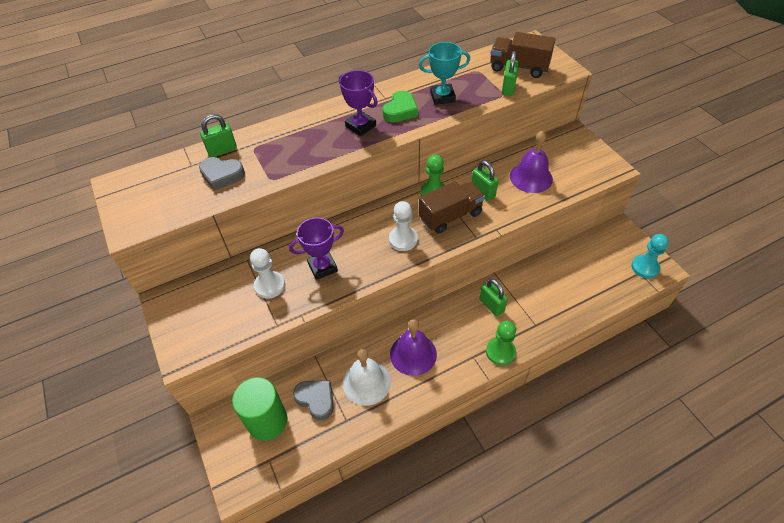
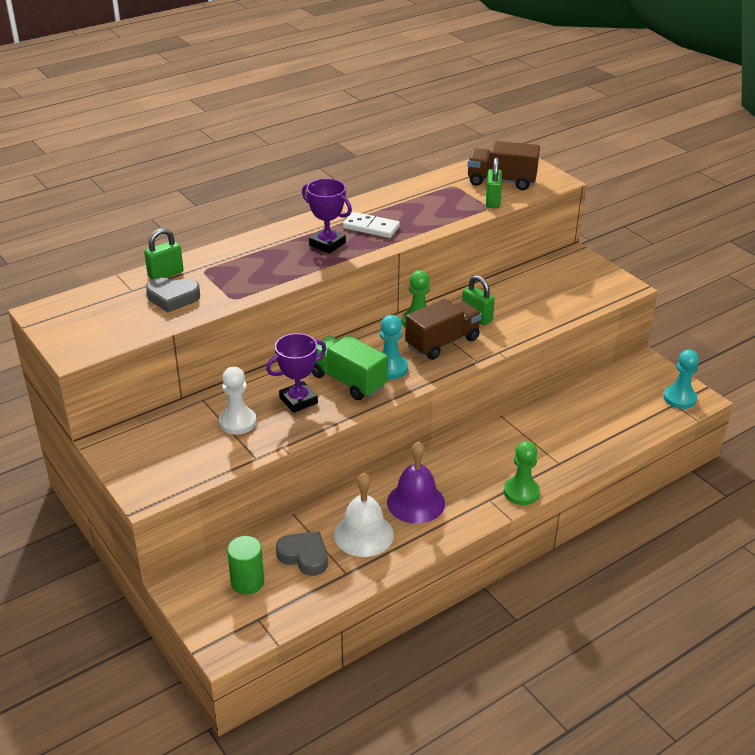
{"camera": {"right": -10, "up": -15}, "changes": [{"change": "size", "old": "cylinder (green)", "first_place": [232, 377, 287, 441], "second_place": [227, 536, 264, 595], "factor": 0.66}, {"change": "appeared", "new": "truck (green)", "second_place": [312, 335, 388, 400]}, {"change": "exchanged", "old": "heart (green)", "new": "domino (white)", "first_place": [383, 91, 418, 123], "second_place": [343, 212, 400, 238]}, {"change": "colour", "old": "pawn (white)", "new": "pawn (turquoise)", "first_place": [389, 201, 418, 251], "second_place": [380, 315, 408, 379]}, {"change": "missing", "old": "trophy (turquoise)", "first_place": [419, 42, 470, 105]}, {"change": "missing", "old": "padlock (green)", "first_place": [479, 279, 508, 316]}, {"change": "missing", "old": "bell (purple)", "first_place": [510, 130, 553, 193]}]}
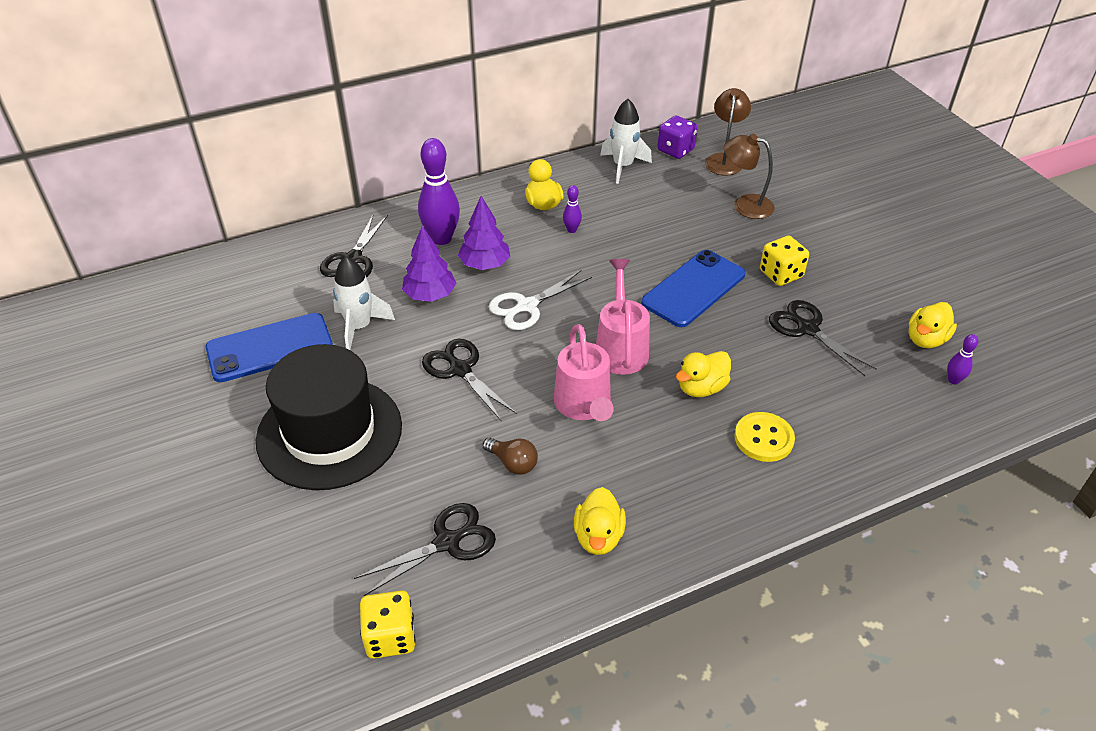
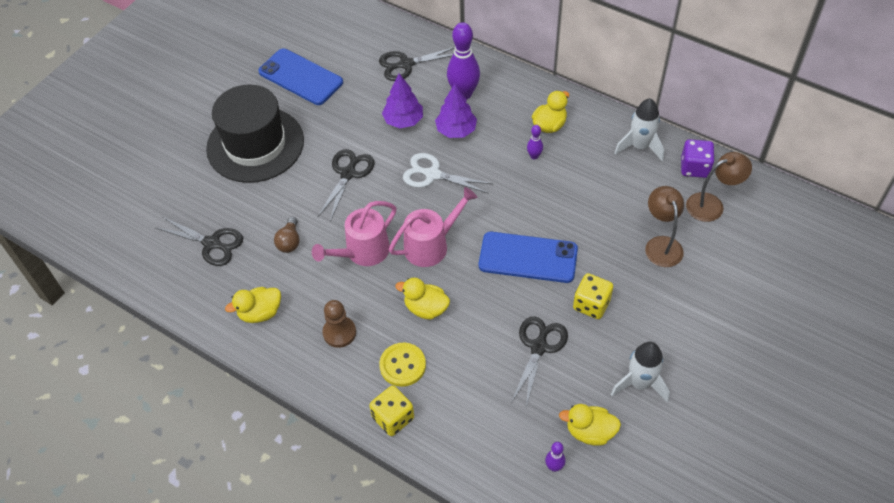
{"camera": {"right": 60, "up": 10}, "changes": [{"change": "appeared", "new": "pawn (brown)", "second_place": [322, 300, 356, 348]}, {"change": "relocated", "old": "dice (yellow)", "first_place": [360, 590, 416, 659], "second_place": [369, 386, 414, 436]}, {"change": "relocated", "old": "rocket (white)", "first_place": [333, 256, 395, 350], "second_place": [611, 342, 670, 402]}]}
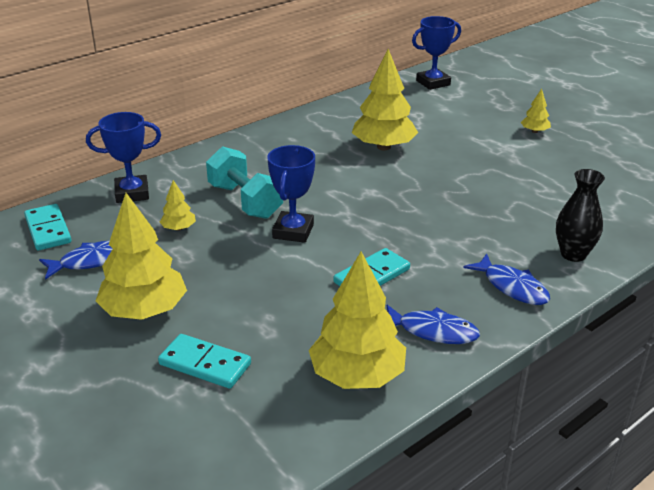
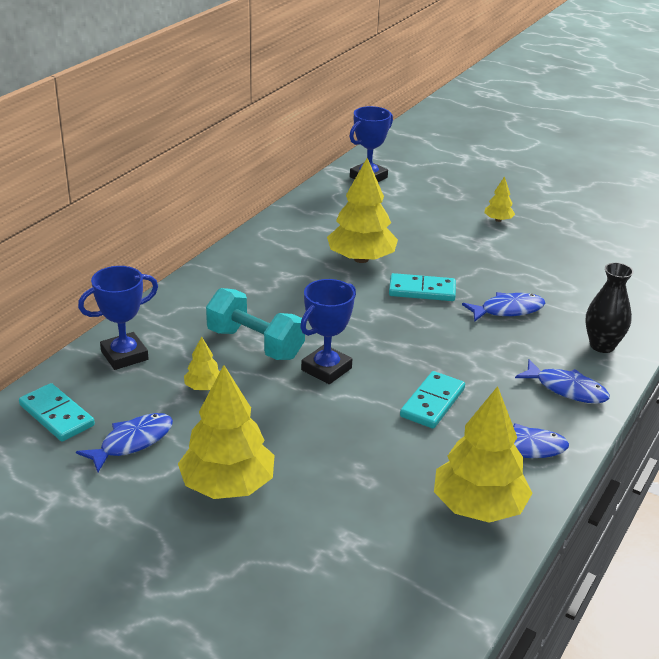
{"camera": {"right": -20, "up": 0}, "changes": [{"change": "spun", "old": "trophy (blue)", "first_place": [267, 145, 315, 243], "second_place": [300, 279, 356, 384], "degrees": 45}, {"change": "relocated", "old": "domino (turquoise)", "first_place": [158, 334, 251, 389], "second_place": [389, 273, 456, 301]}, {"change": "appeared", "new": "fish (blue)", "second_place": [462, 292, 545, 322]}]}
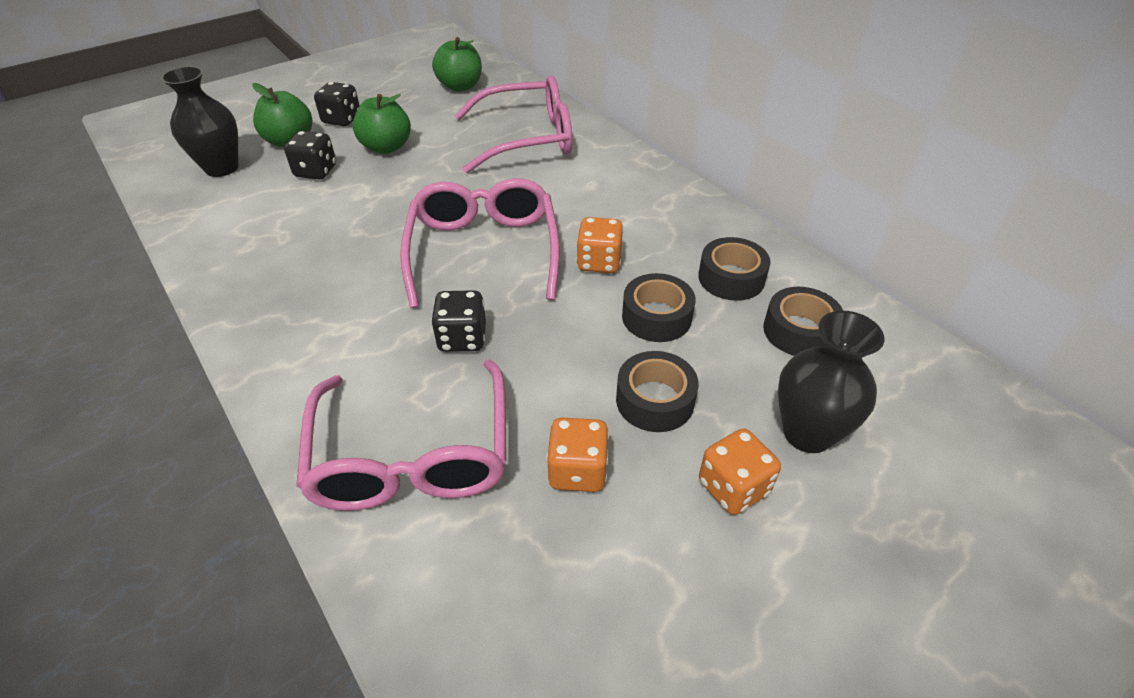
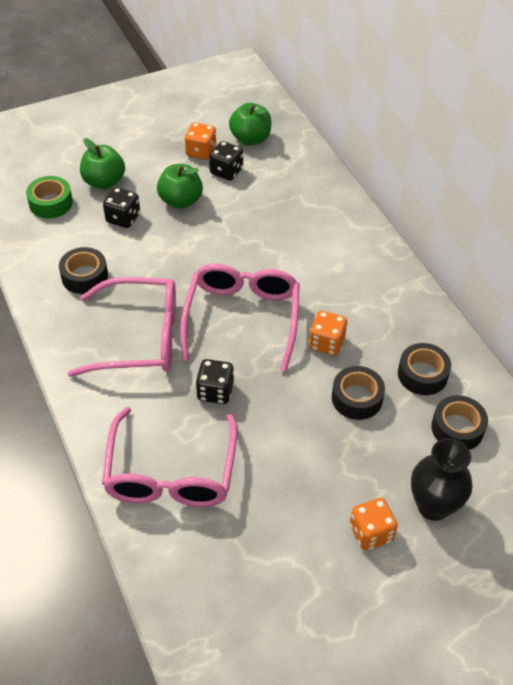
{"camera": {"right": 10, "up": 5}, "changes": [{"change": "exchanged", "old": "vase (black)", "new": "tape (green)", "first_place": [161, 66, 239, 177], "second_place": [26, 176, 73, 218]}, {"change": "relocated", "old": "tape (black)", "first_place": [616, 351, 699, 432], "second_place": [59, 247, 108, 294]}, {"change": "relocated", "old": "glasses (pink)", "first_place": [454, 75, 572, 173], "second_place": [68, 277, 176, 377]}, {"change": "relocated", "old": "dice (orange)", "first_place": [547, 417, 609, 492], "second_place": [184, 123, 217, 160]}, {"change": "relocated", "old": "dice (black)", "first_place": [314, 82, 360, 126], "second_place": [209, 141, 243, 181]}]}
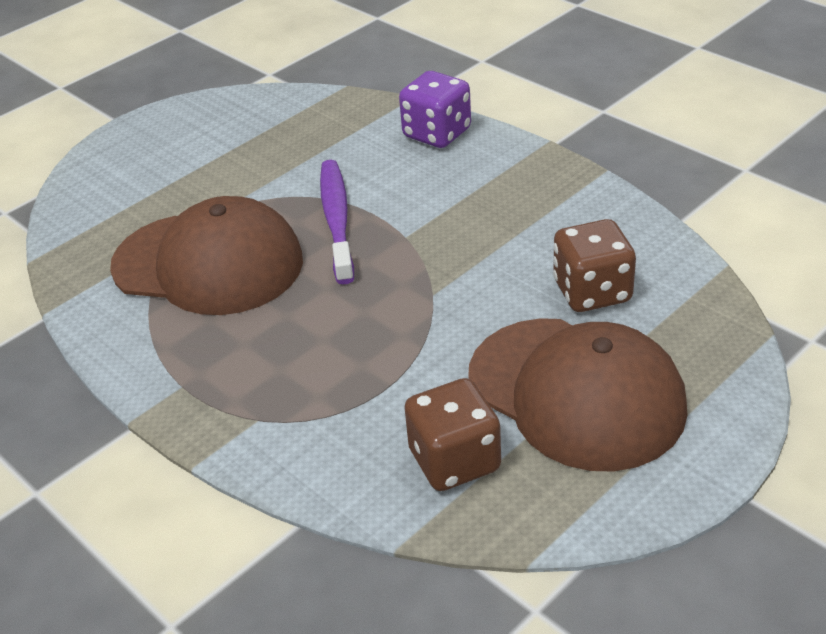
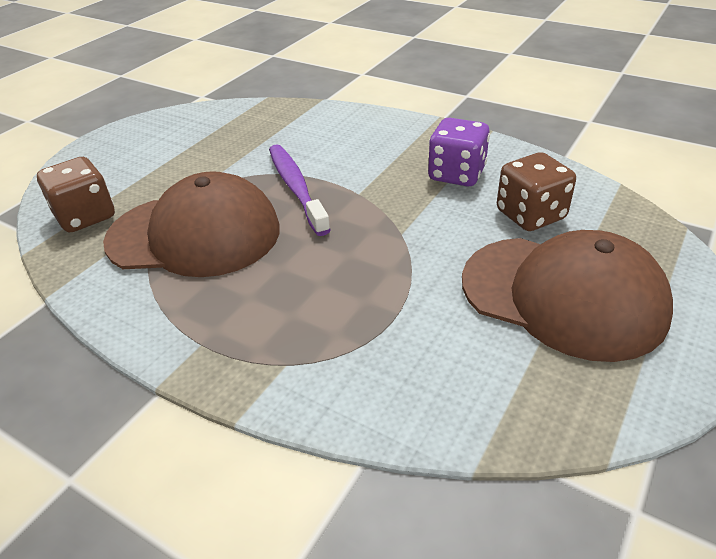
{"camera": {"right": -15, "up": 0}, "changes": [{"change": "relocated", "old": "dice (brown)", "first_place": [404, 378, 501, 491], "second_place": [37, 157, 115, 233]}, {"change": "relocated", "old": "dice (purple)", "first_place": [399, 71, 471, 148], "second_place": [428, 118, 490, 187]}]}
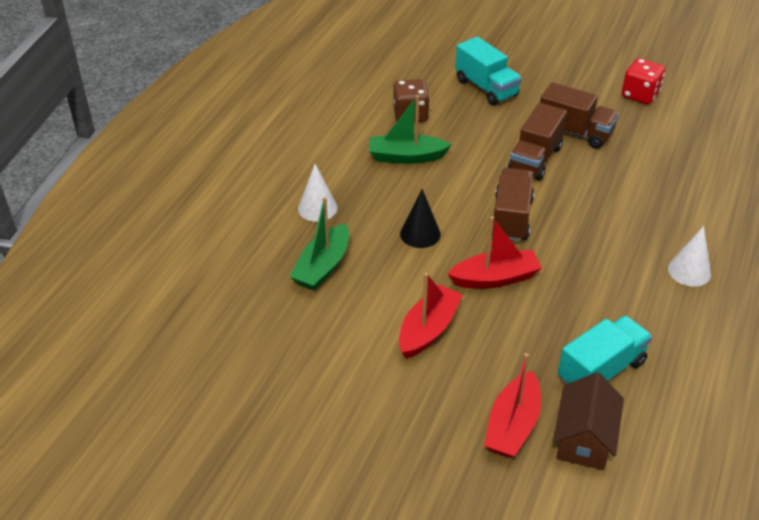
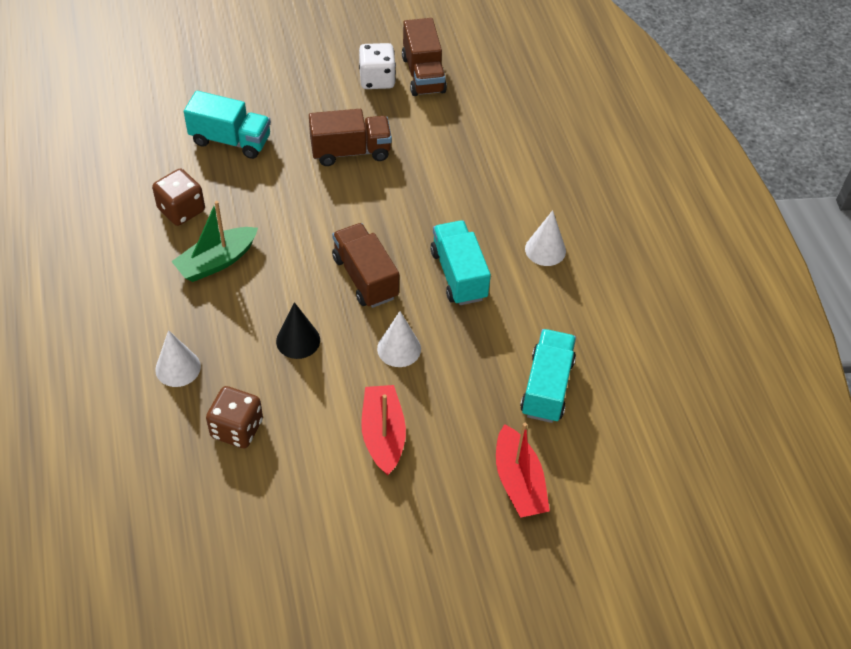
{"camera": {"right": -40, "up": 10}, "changes": [{"change": "exchanged", "old": "boat (green)", "new": "dice (brown)", "first_place": [289, 197, 349, 290], "second_place": [206, 386, 263, 448]}, {"change": "colour", "old": "dice (red)", "new": "dice (white)", "first_place": [622, 58, 665, 104], "second_place": [359, 43, 396, 89]}, {"change": "exchanged", "old": "boat (red)", "new": "cone (white)", "first_place": [447, 216, 542, 289], "second_place": [377, 311, 421, 367]}, {"change": "relocated", "old": "truck (brown)", "first_place": [508, 103, 567, 180], "second_place": [402, 18, 447, 96]}, {"change": "appeared", "new": "truck (turquoise)", "second_place": [430, 220, 491, 305]}, {"change": "missing", "old": "house (brown)", "first_place": [553, 372, 624, 470]}]}
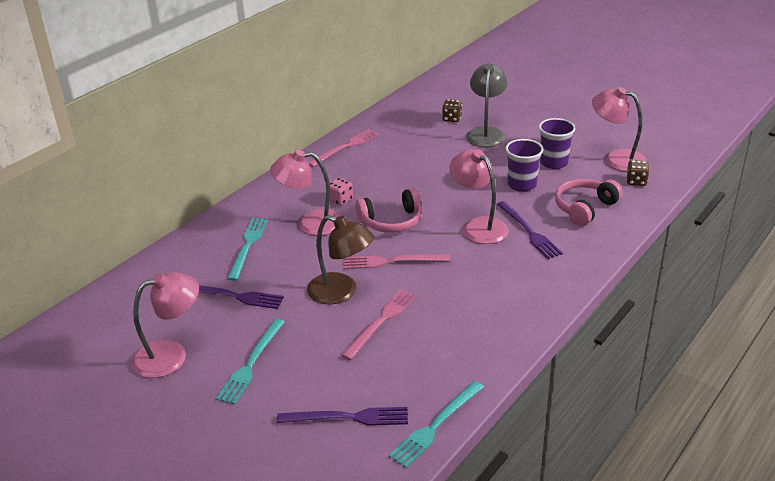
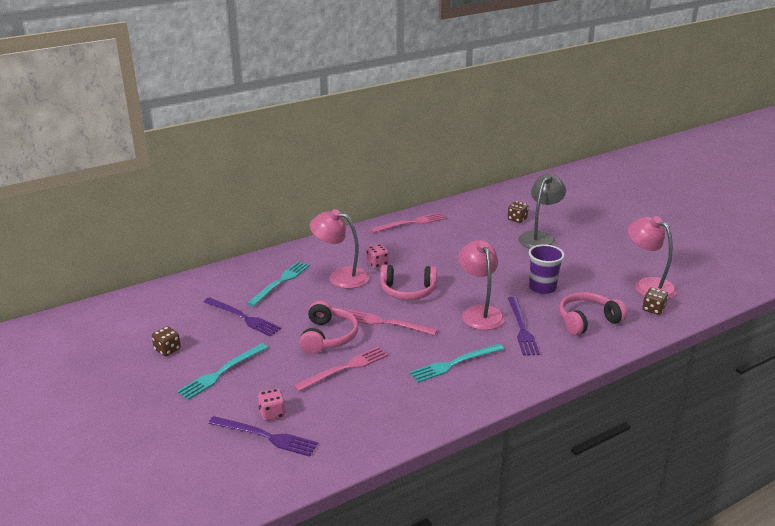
{"camera": {"right": 20, "up": -5}, "changes": [{"change": "exchanged", "old": "lamp (pink)", "new": "dice (brown)", "first_place": [131, 272, 199, 378], "second_place": [152, 326, 181, 356]}, {"change": "appeared", "new": "dice (pink)", "second_place": [258, 388, 286, 421]}, {"change": "exchanged", "old": "lamp (brown)", "new": "headphones (pink)", "first_place": [307, 215, 374, 304], "second_place": [300, 301, 358, 354]}, {"change": "relocated", "old": "fork (turquoise)", "first_place": [389, 381, 484, 468], "second_place": [409, 344, 504, 383]}, {"change": "missing", "old": "cup (purple)", "first_place": [539, 118, 576, 169]}]}
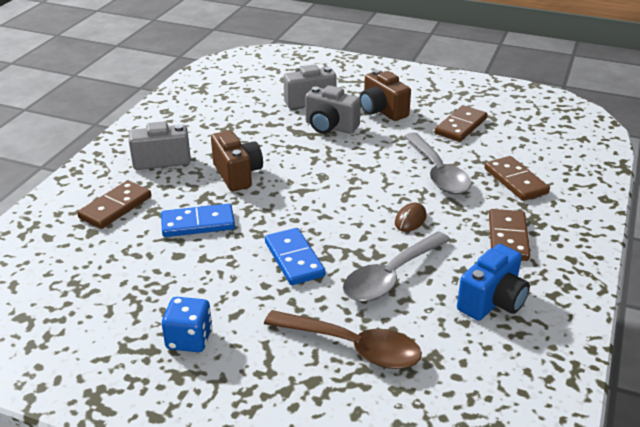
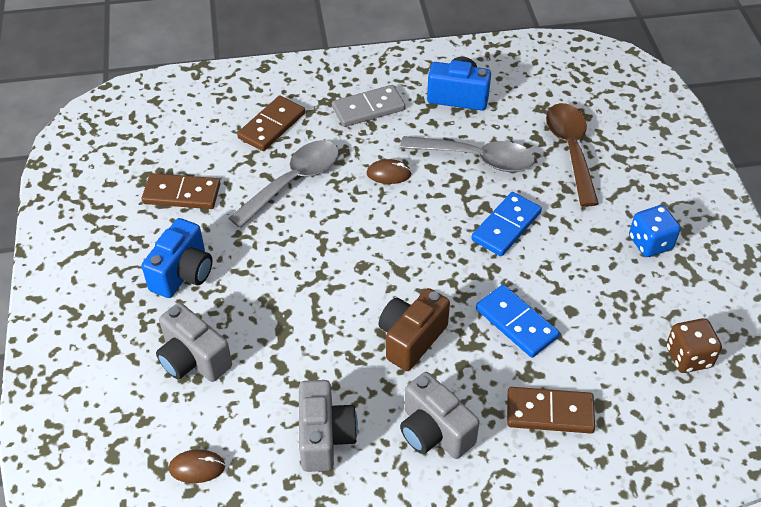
{"camera": {"right": -120, "up": 15}, "changes": [{"change": "colour", "old": "camera (brown)", "new": "camera (blue)", "first_place": [360, 69, 411, 121], "second_place": [142, 218, 213, 298]}, {"change": "appeared", "new": "mouse (brown)", "second_place": [169, 449, 225, 483]}, {"change": "relocated", "old": "camera (grey)", "first_place": [305, 85, 361, 134], "second_place": [299, 380, 358, 472]}, {"change": "colour", "old": "domino (brown)", "new": "domino (grey)", "first_place": [489, 209, 530, 261], "second_place": [332, 85, 405, 127]}, {"change": "appeared", "new": "dice (brown)", "second_place": [666, 318, 722, 373]}]}
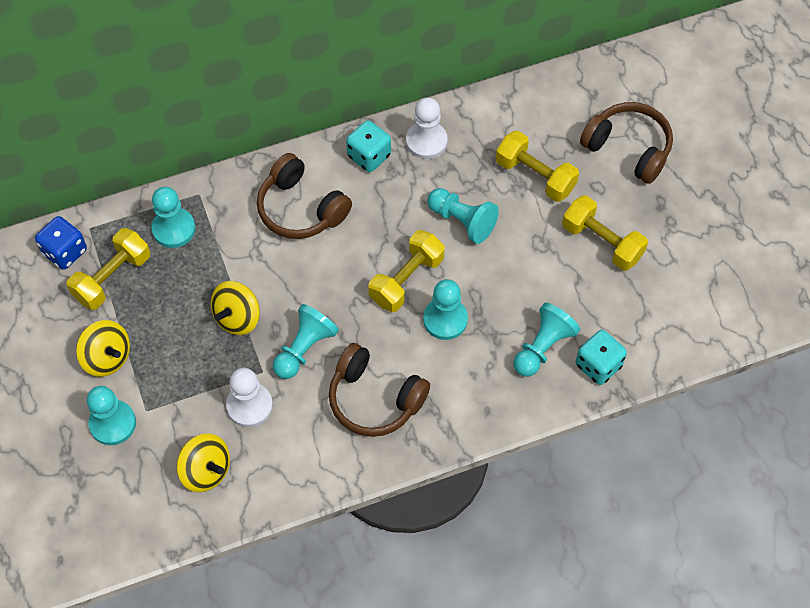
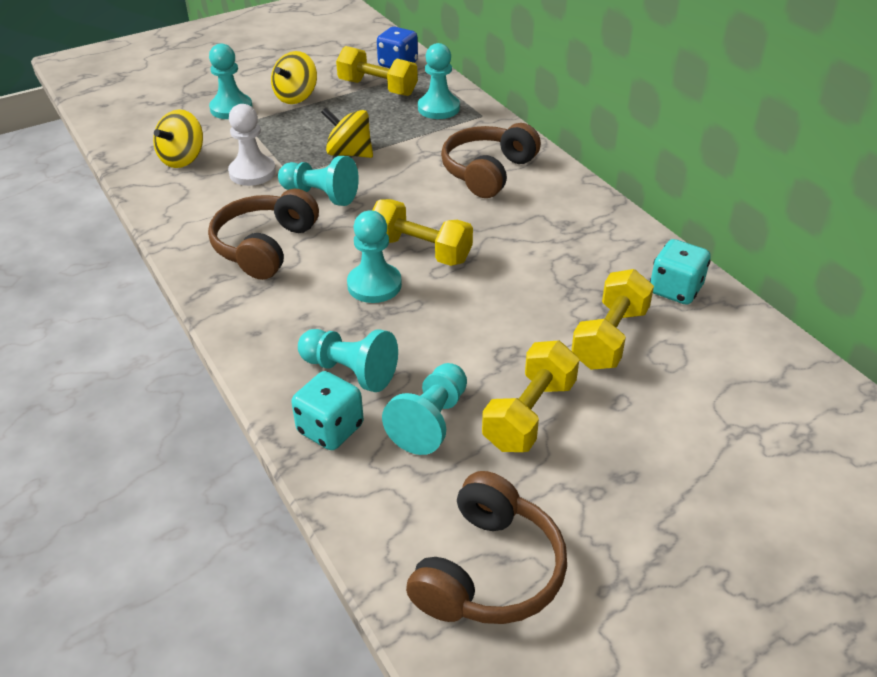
{"camera": {"right": 80, "up": -20}, "changes": [{"change": "relocated", "old": "pawn (turquoise)", "first_place": [427, 188, 499, 244], "second_place": [382, 363, 467, 455]}, {"change": "relocated", "old": "headphones (brown)", "first_place": [580, 102, 673, 184], "second_place": [406, 471, 567, 624]}, {"change": "relocated", "old": "dice (turquoise)", "first_place": [346, 120, 391, 172], "second_place": [650, 239, 711, 305]}, {"change": "missing", "old": "pawn (white)", "first_place": [406, 97, 448, 159]}]}
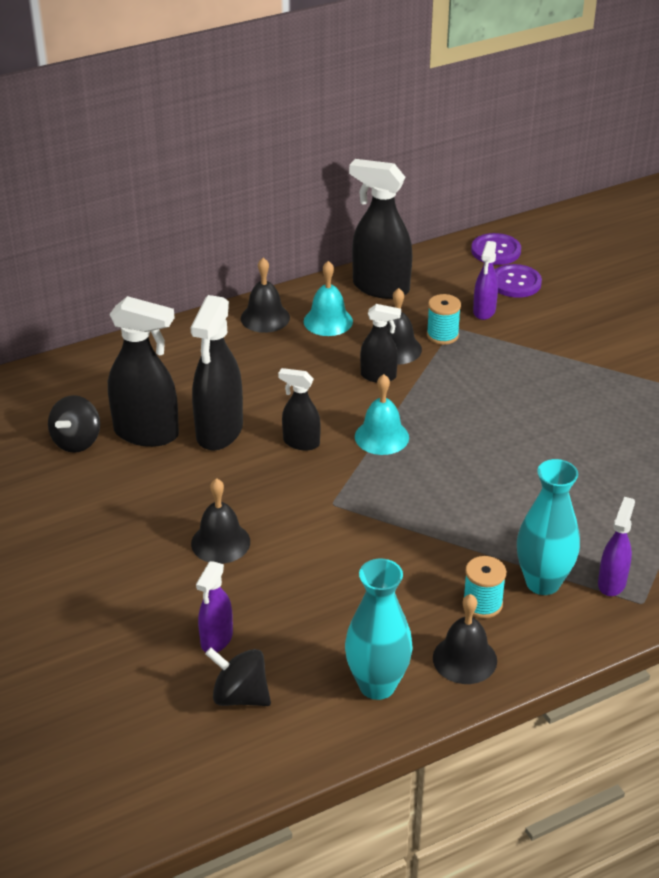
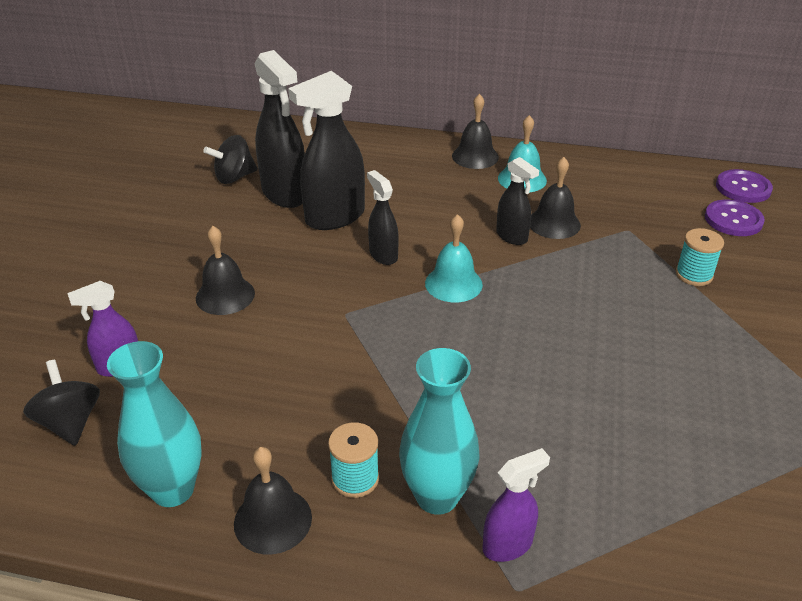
{"camera": {"right": 40, "up": 0}, "changes": [{"change": "relocated", "old": "spool (turquoise)", "first_place": [427, 294, 461, 345], "second_place": [676, 228, 724, 286]}, {"change": "missing", "old": "spray bottle (black)", "first_place": [349, 159, 412, 299]}, {"change": "missing", "old": "spray bottle (purple)", "first_place": [473, 241, 498, 320]}]}
